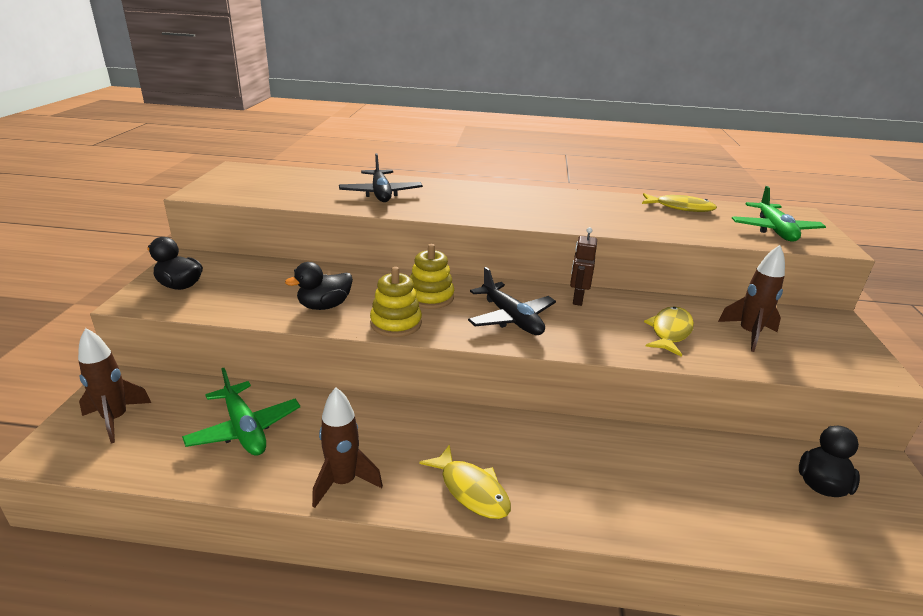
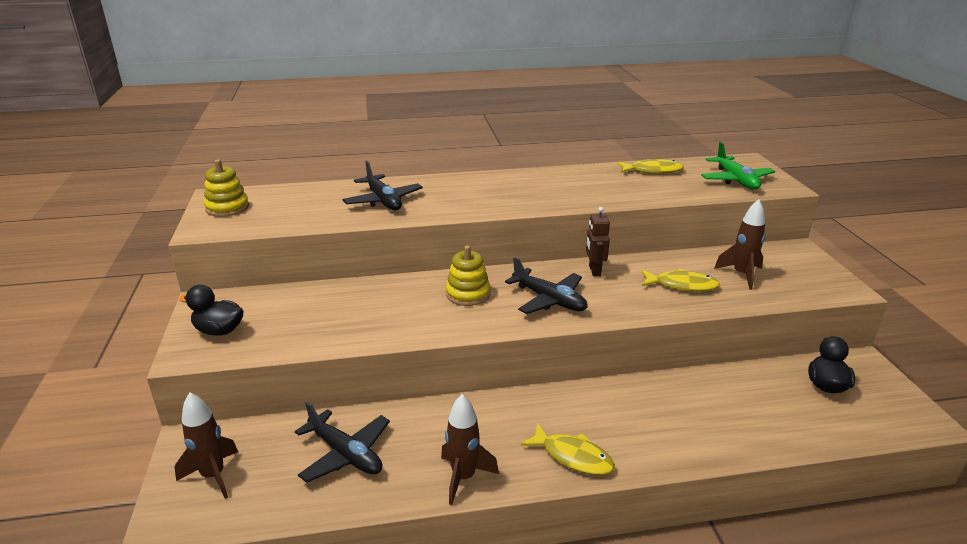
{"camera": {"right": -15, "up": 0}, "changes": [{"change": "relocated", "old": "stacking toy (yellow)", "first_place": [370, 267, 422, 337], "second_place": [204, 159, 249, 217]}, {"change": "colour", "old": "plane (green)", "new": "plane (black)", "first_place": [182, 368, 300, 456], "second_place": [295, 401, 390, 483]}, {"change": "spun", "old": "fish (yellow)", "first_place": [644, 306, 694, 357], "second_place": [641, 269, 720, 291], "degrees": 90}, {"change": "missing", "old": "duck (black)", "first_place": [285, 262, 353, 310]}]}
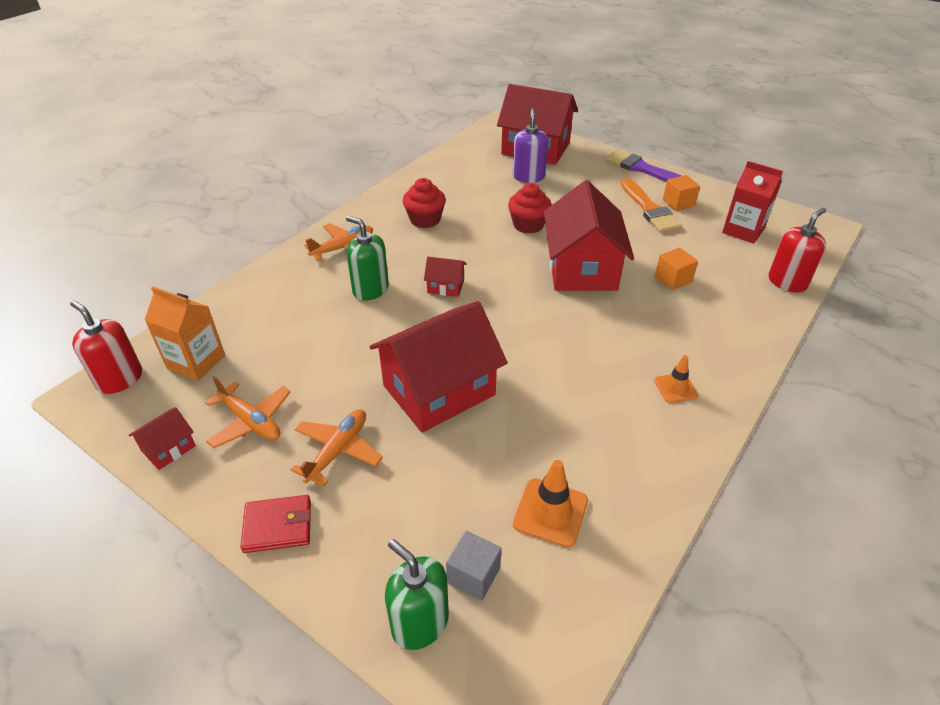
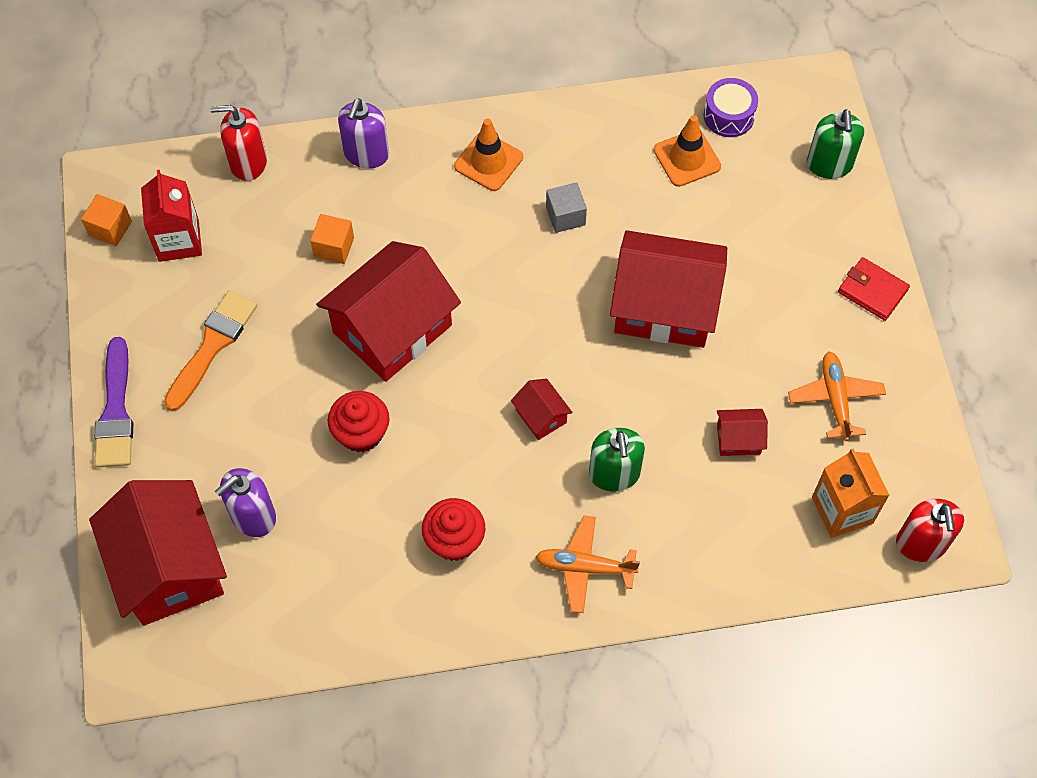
{"camera": {"right": -135, "up": 20}, "changes": [{"change": "relocated", "old": "cube (orange)", "first_place": [663, 175, 700, 211], "second_place": [81, 194, 132, 246]}, {"change": "appeared", "new": "soap dispenser (purple)", "second_place": [338, 98, 389, 169]}, {"change": "size", "old": "traffic cone (orange)", "first_place": [654, 355, 698, 403], "second_place": [454, 118, 523, 191], "factor": 1.56}, {"change": "relocated", "old": "cube (grey)", "first_place": [446, 531, 502, 600], "second_place": [546, 182, 587, 233]}, {"change": "appeared", "new": "drum (purple)", "second_place": [704, 78, 758, 137]}, {"change": "relocated", "old": "house (red)", "first_place": [129, 407, 196, 470], "second_place": [717, 409, 768, 456]}, {"change": "missing", "old": "plane (orange)", "first_place": [291, 409, 383, 486]}]}
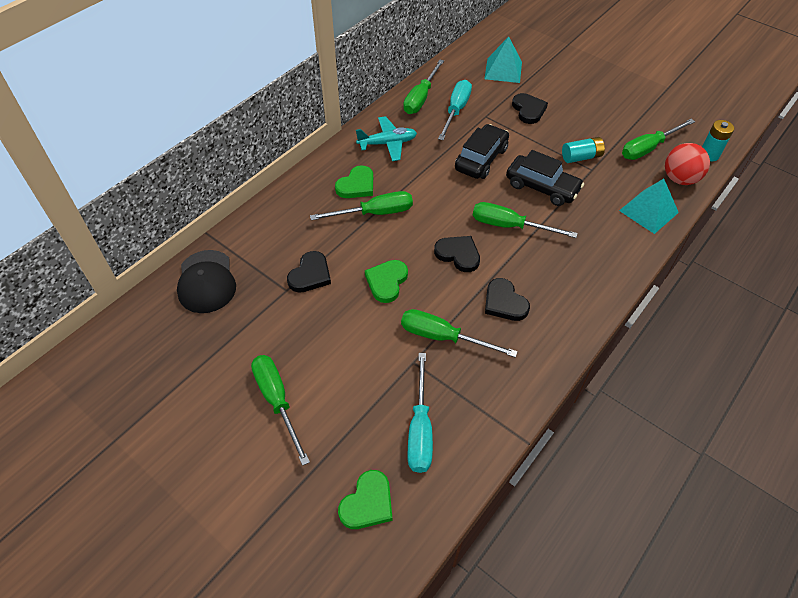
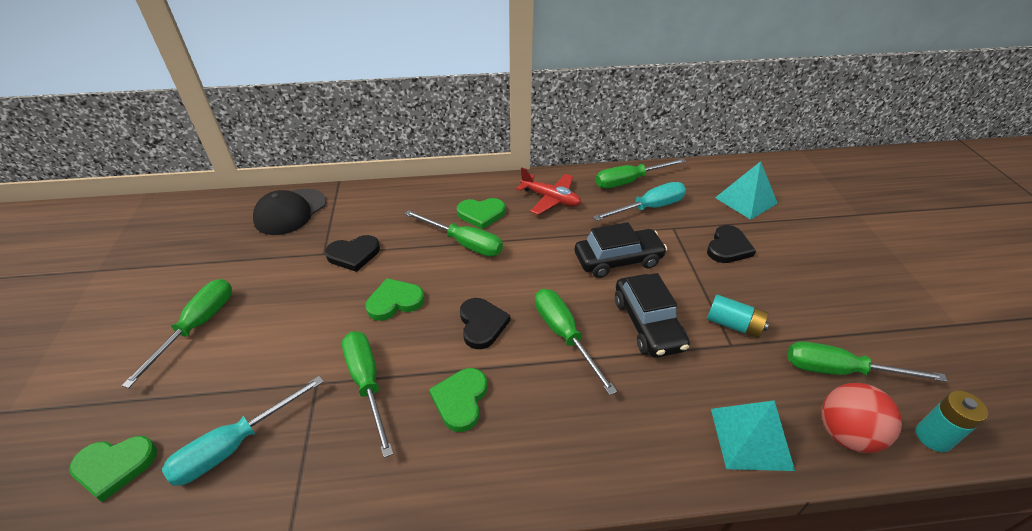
{"camera": {"right": 45, "up": -10}, "changes": [{"change": "colour", "old": "heart (black)", "new": "heart (green)", "first_place": [485, 278, 530, 321], "second_place": [429, 368, 487, 432]}, {"change": "colour", "old": "plane (turquoise)", "new": "plane (red)", "first_place": [356, 116, 417, 161], "second_place": [516, 167, 581, 215]}]}
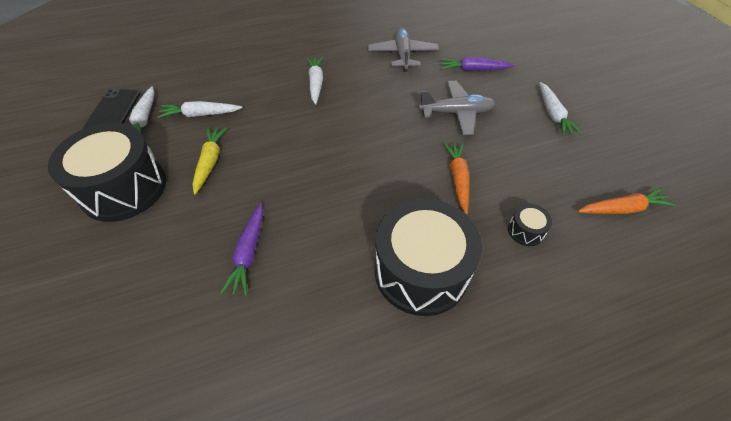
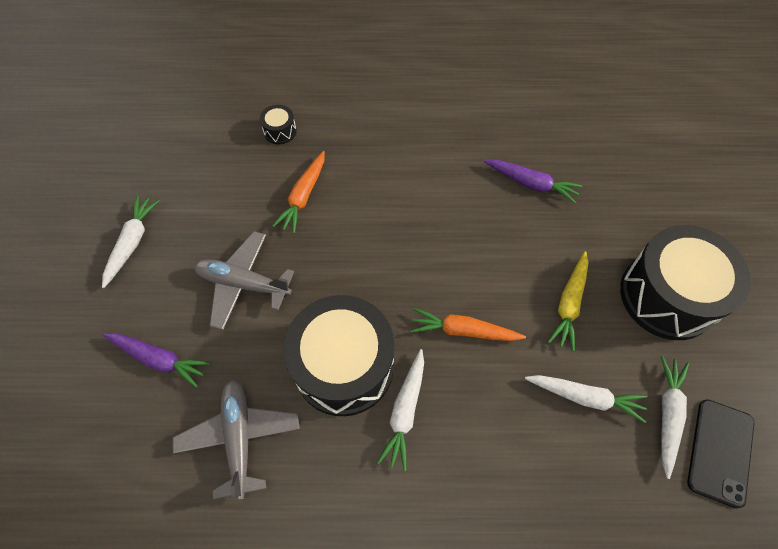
{"camera": {"right": -160, "up": 10}, "changes": [{"change": "spun", "old": "plane (grey)", "first_place": [368, 27, 439, 72], "second_place": [173, 380, 300, 500], "degrees": 150}, {"change": "relocated", "old": "drum (black)", "first_place": [375, 198, 482, 316], "second_place": [284, 295, 394, 416]}, {"change": "relocated", "old": "carrot (orange)", "first_place": [578, 188, 676, 214], "second_place": [410, 308, 526, 341]}, {"change": "spun", "old": "carrot (purple)", "first_place": [220, 203, 263, 296], "second_place": [484, 159, 582, 204], "degrees": 90}]}
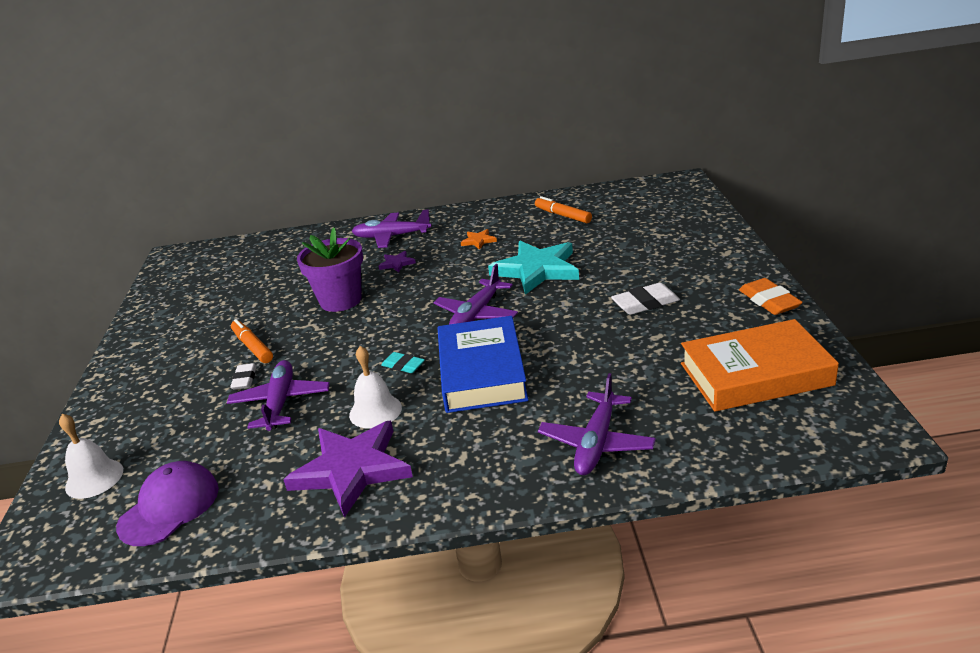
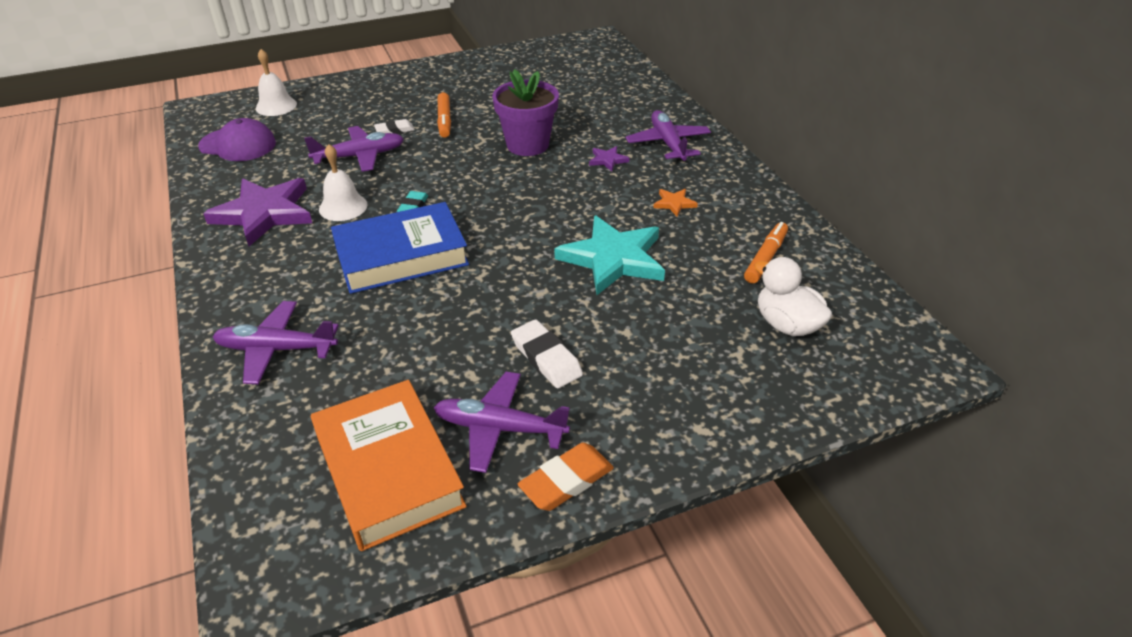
{"camera": {"right": 70, "up": 10}, "changes": [{"change": "relocated", "old": "plane (purple)", "first_place": [433, 264, 518, 324], "second_place": [433, 372, 570, 473]}, {"change": "spun", "old": "marker (orange)", "first_place": [231, 319, 273, 363], "second_place": [437, 92, 451, 138], "degrees": 135}, {"change": "appeared", "new": "duck (white)", "second_place": [754, 257, 832, 336]}]}
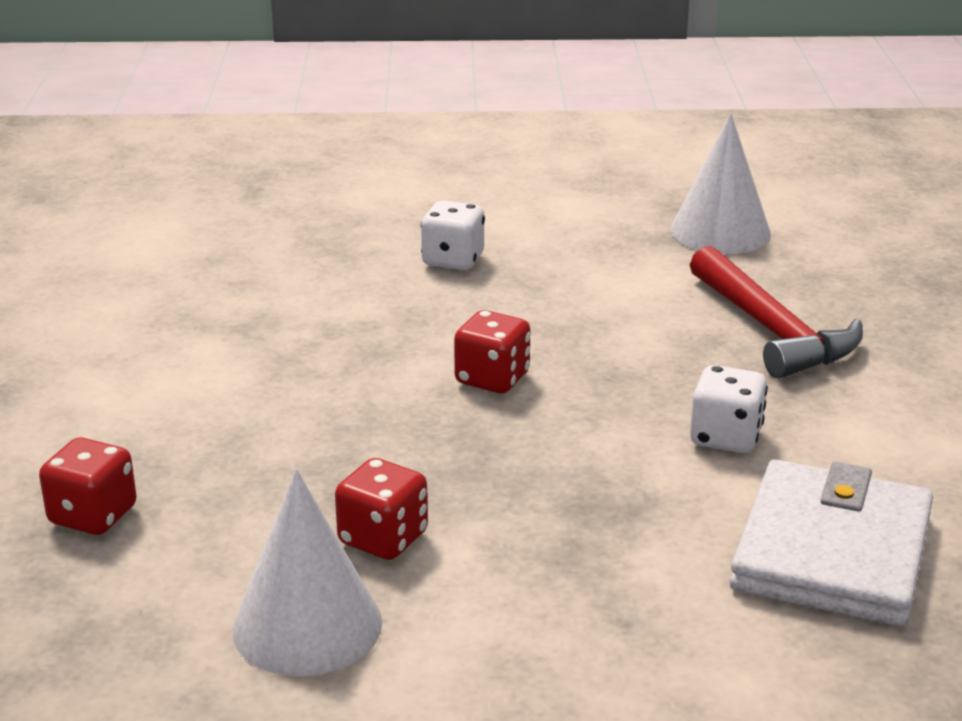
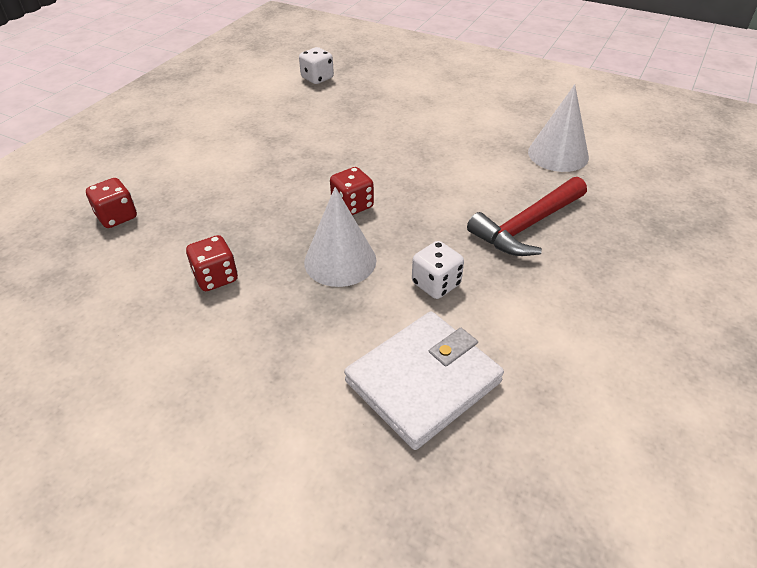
{"camera": {"right": 30, "up": 15}, "changes": [{"change": "relocated", "old": "dice (white)", "first_place": [421, 200, 485, 270], "second_place": [299, 47, 334, 84]}, {"change": "relocated", "old": "cone (white)", "first_place": [232, 469, 382, 676], "second_place": [304, 187, 376, 287]}, {"change": "spun", "old": "hammer (red)", "first_place": [690, 246, 863, 379], "second_place": [467, 177, 587, 256], "degrees": 45}]}
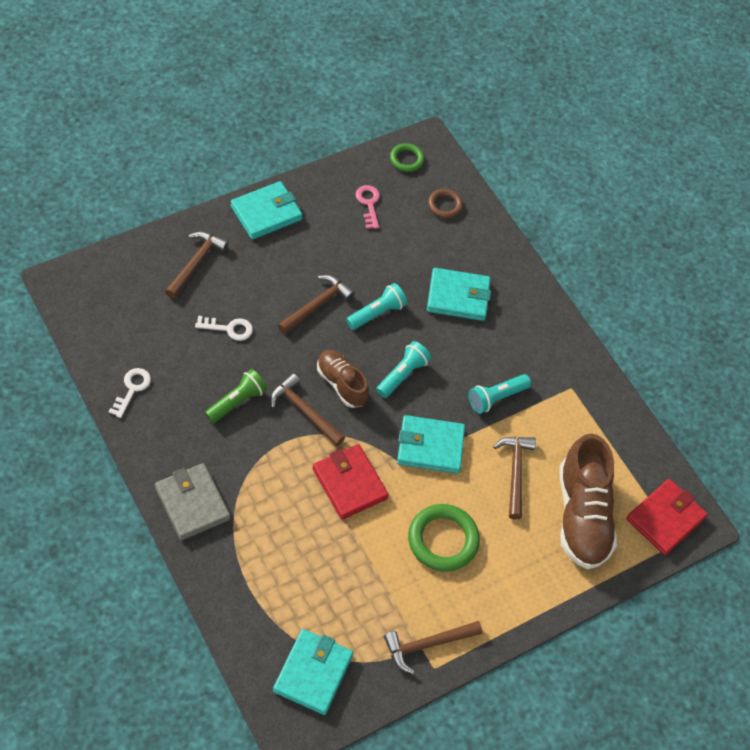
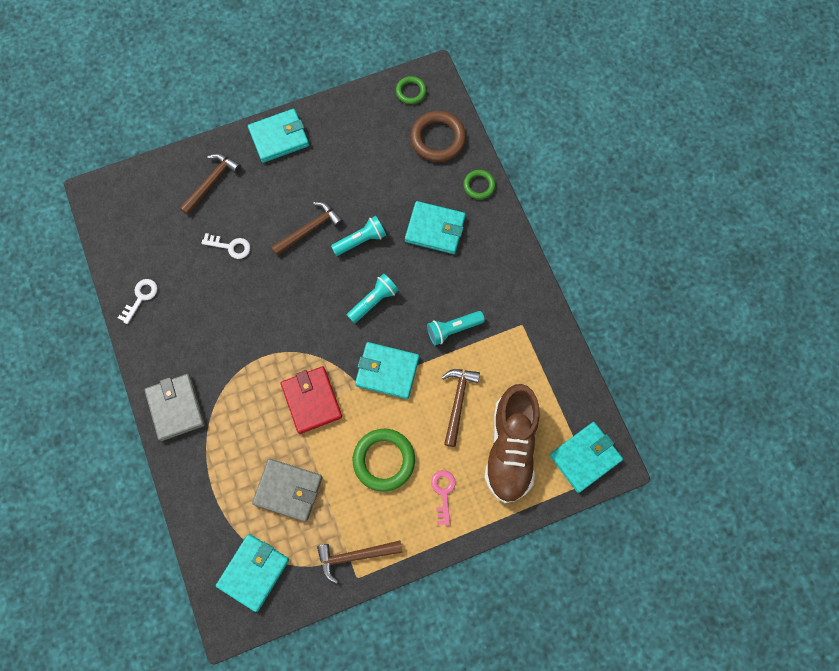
{"camera": {"right": 15, "up": 15}, "changes": [{"change": "appeared", "new": "wallet (grey)", "second_place": [252, 459, 322, 522]}, {"change": "size", "old": "ring (brown)", "first_place": [428, 189, 463, 218], "second_place": [410, 111, 466, 162], "factor": 1.76}, {"change": "relocated", "old": "key (pink)", "first_place": [355, 185, 380, 229], "second_place": [431, 470, 456, 526]}, {"change": "appeared", "new": "ring (green)", "second_place": [463, 170, 495, 199]}, {"change": "colour", "old": "wallet (red)", "new": "wallet (turquoise)", "first_place": [626, 479, 708, 555], "second_place": [549, 422, 623, 493]}, {"change": "missing", "old": "flashlight (green)", "first_place": [205, 369, 267, 423]}, {"change": "missing", "old": "hammer (brown)", "first_place": [270, 373, 345, 446]}, {"change": "missing", "old": "shoe (brown)", "first_place": [317, 350, 369, 408]}]}
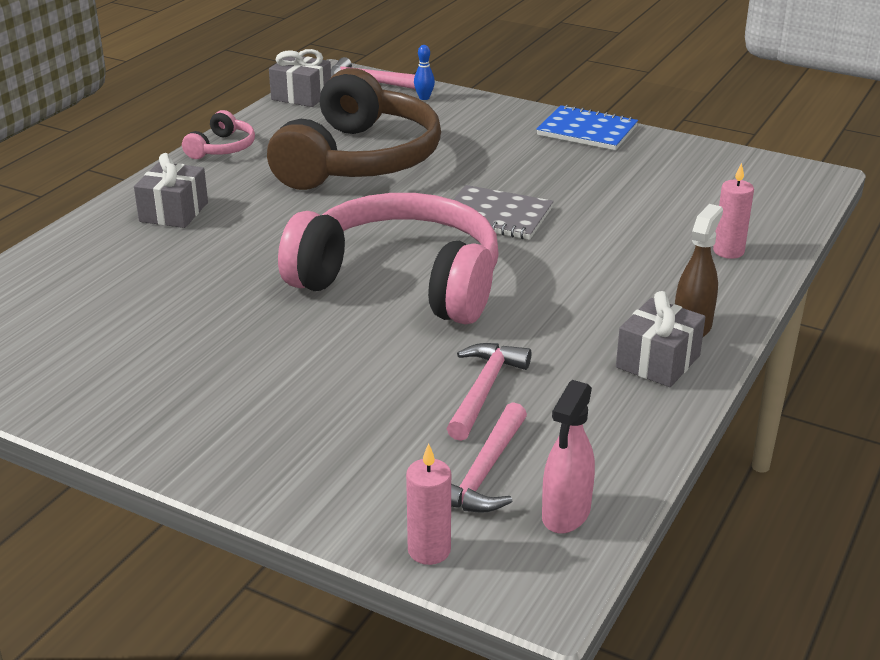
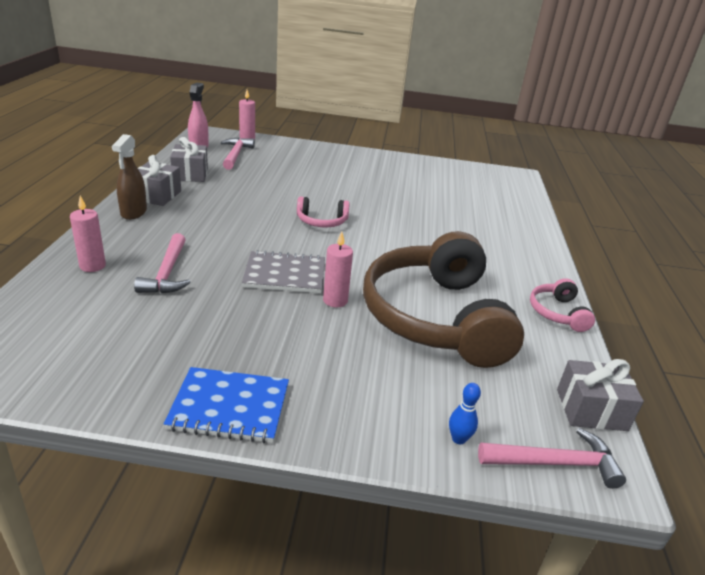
{"camera": {"right": 155, "up": 0}, "changes": [{"change": "relocated", "old": "hammer (pink)", "first_place": [447, 343, 531, 441], "second_place": [134, 233, 191, 293]}, {"change": "relocated", "old": "gift (grey)", "first_place": [134, 153, 208, 228], "second_place": [170, 137, 208, 182]}, {"change": "size", "old": "headphones (pink)", "first_place": [278, 193, 499, 325], "second_place": [297, 196, 350, 228], "factor": 0.42}, {"change": "appeared", "new": "candle (pink)", "second_place": [323, 232, 353, 308]}]}
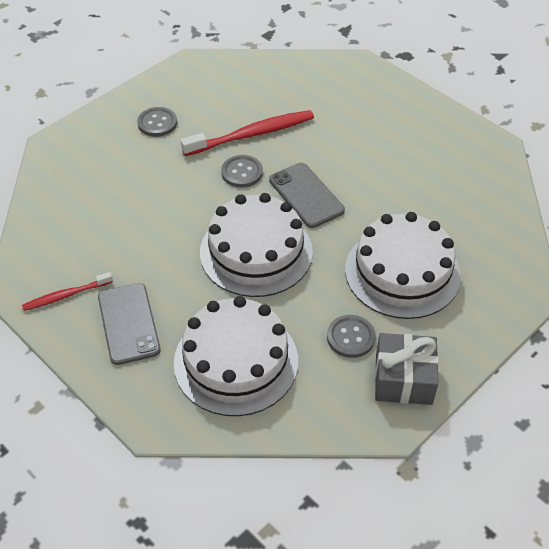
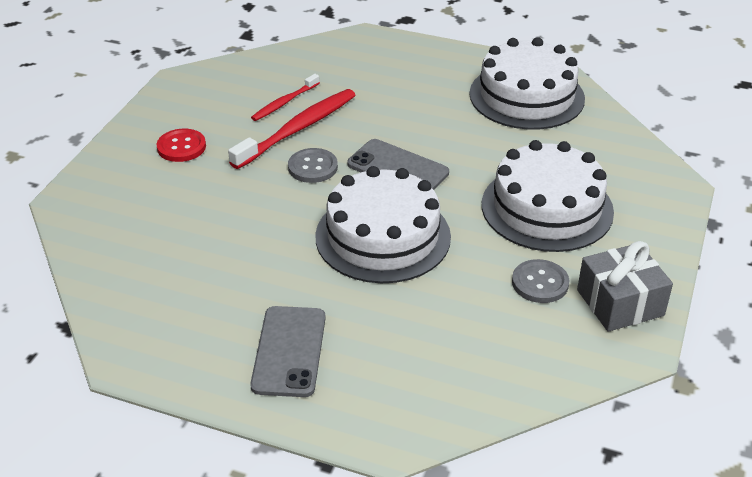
{"camera": {"right": -25, "up": -10}, "changes": [{"change": "colour", "old": "button (grey)", "new": "button (red)", "first_place": [137, 107, 177, 137], "second_place": [157, 129, 206, 162]}, {"change": "spun", "old": "phone (grey)", "first_place": [98, 283, 161, 365], "second_place": [250, 306, 326, 397], "degrees": 45}, {"change": "relocated", "old": "toothbrush (red)", "first_place": [22, 272, 113, 311], "second_place": [251, 74, 320, 121]}, {"change": "relocated", "old": "cake (white)", "first_place": [174, 296, 298, 416], "second_place": [469, 37, 585, 130]}]}
